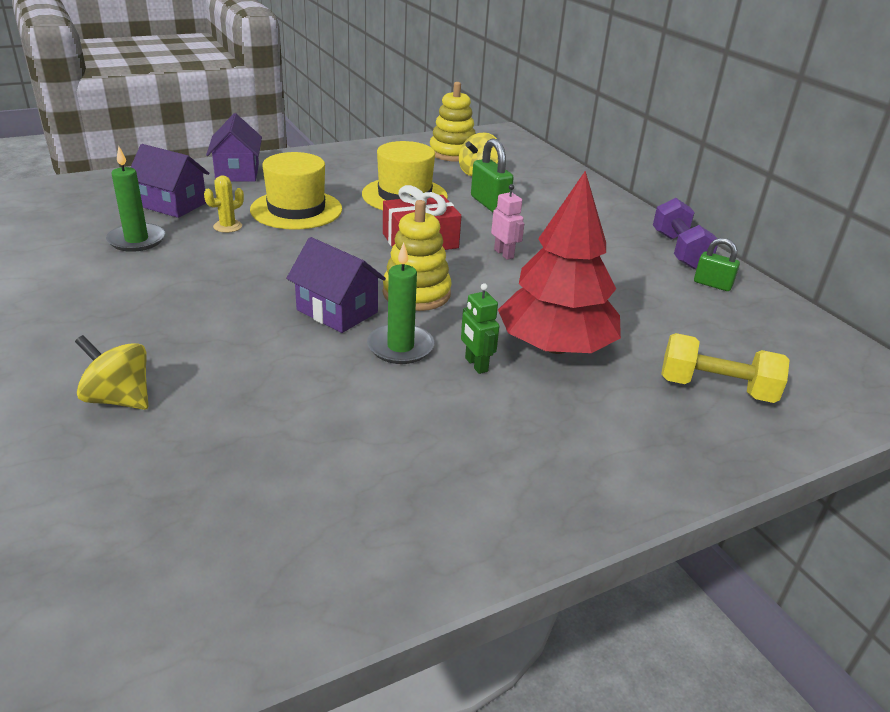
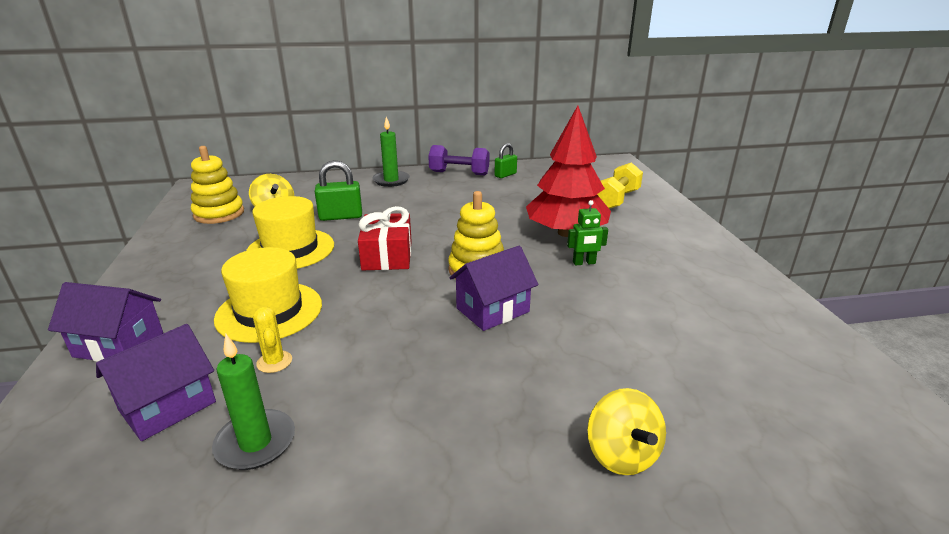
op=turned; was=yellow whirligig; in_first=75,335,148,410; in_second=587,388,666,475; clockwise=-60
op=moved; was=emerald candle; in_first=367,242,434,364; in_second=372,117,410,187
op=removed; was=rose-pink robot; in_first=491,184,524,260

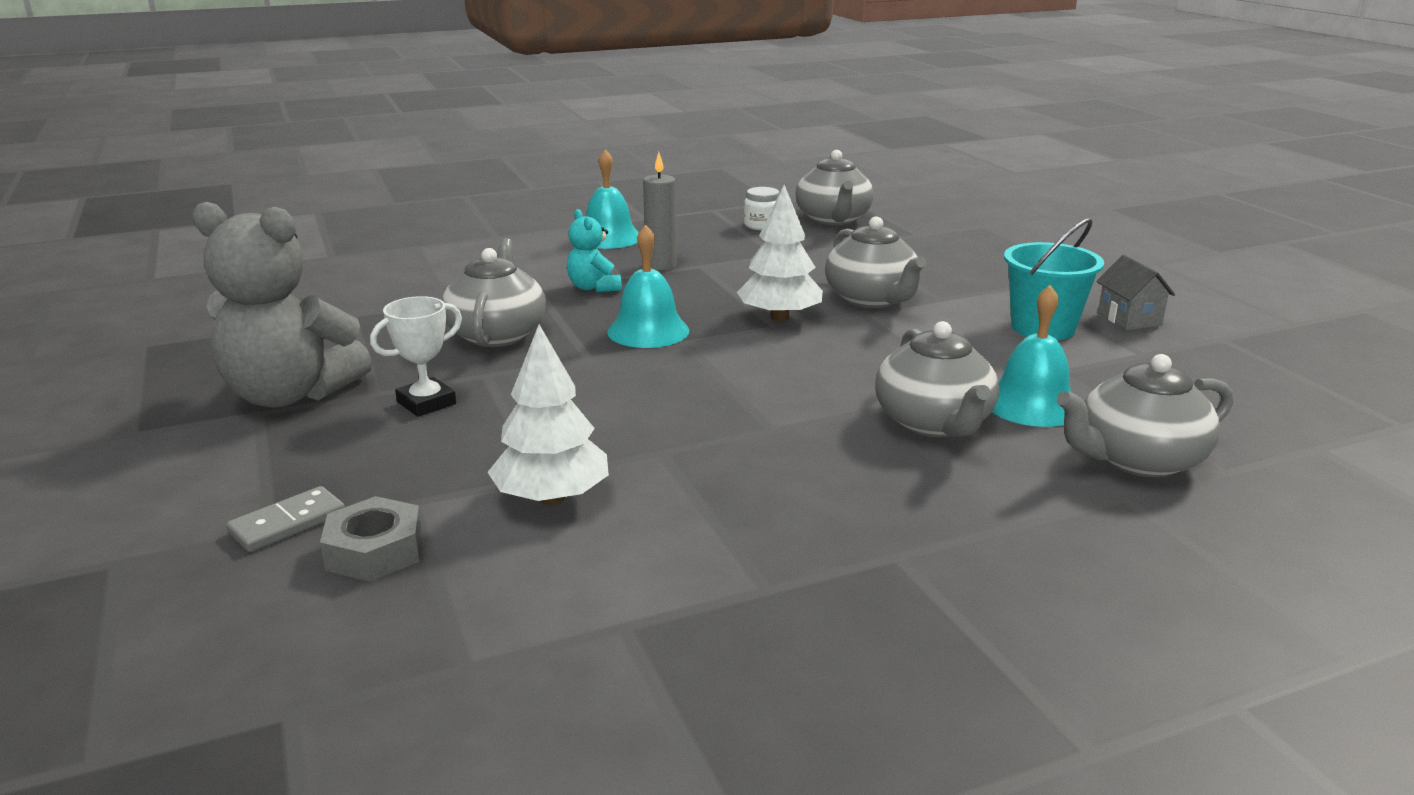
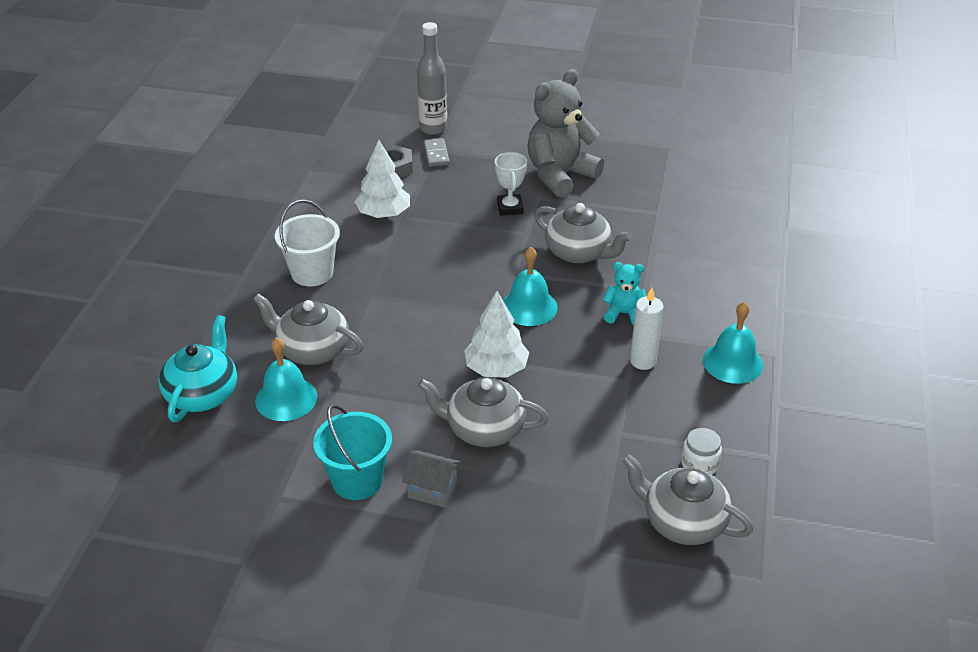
op=recoloured; was=gray candle; now=snow-white candle; in_first=643,152,677,271; in_second=630,288,663,370
op=recoloured; was=gray china teapot; now=teal china teapot; in_first=1057,354,1233,477; in_second=158,315,237,422
op=moved; was=gray cottage; in_first=1096,255,1175,330; in_second=402,450,461,508
op=added; now=snow-white pail; in_second=275,200,340,286
op=added; now=gray drink bottle; in_second=417,22,447,135

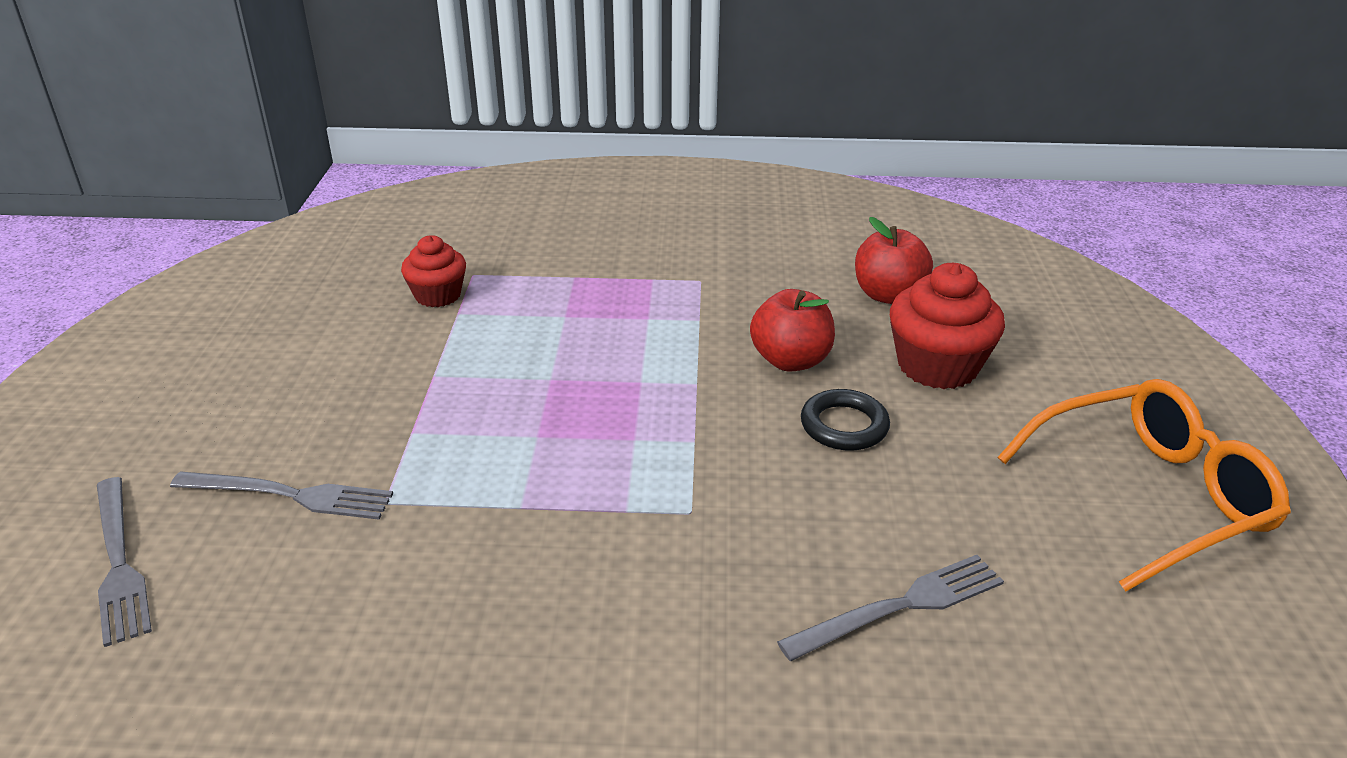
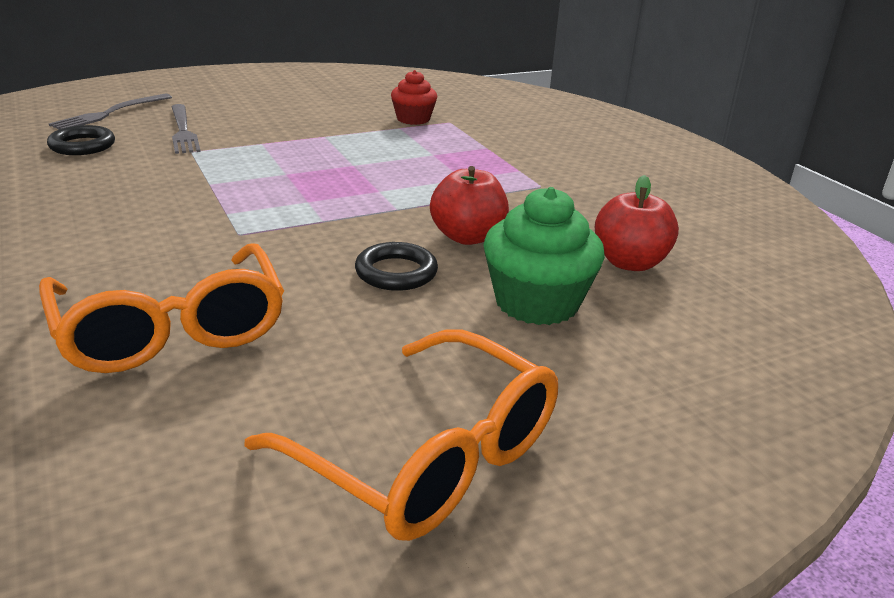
op=replaced; was=gray fork; now=orange spectacles; in_first=777,555,1004,661; in_second=39,243,284,373
op=recoloured; was=crimson cupcake; now=emerald cupcake; in_first=890,263,1005,389; in_second=483,187,605,325
op=added; now=black torus; in_second=47,125,115,155

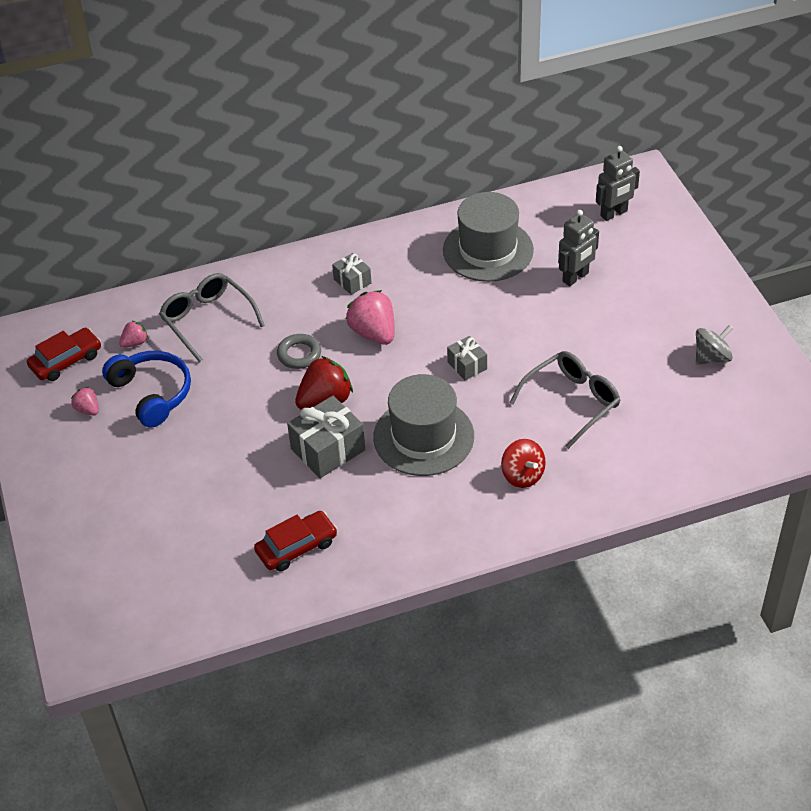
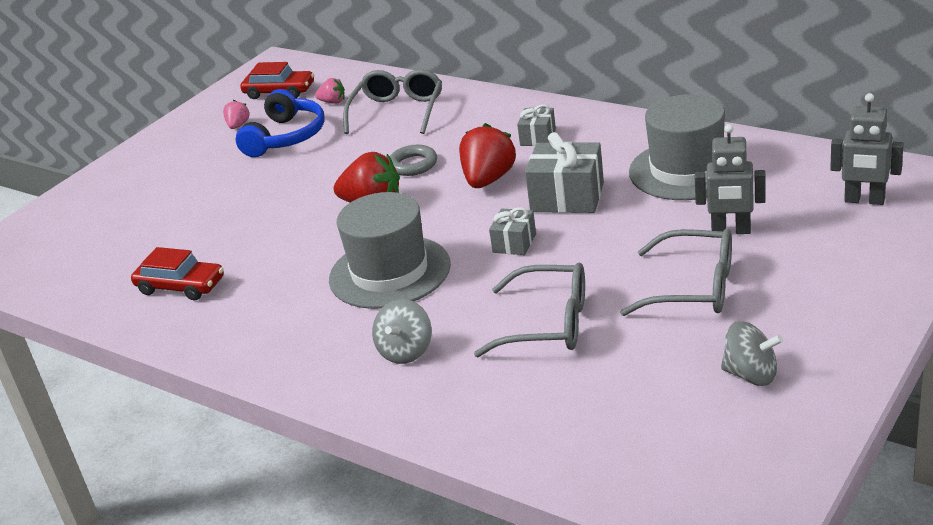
op=moved; was=gray present; in_first=287,396,365,478; in_second=525,132,604,213
op=recoloured; was=rose-pink toy strawberry; now=crimson toy strawberry; in_first=345,290,395,345; in_second=459,123,516,188
op=recoloured; was=crimson whirligig; now=gray whirligig; in_first=501,439,546,488; in_second=372,299,432,364
op=added; now=gray spectacles; in_second=620,229,732,316

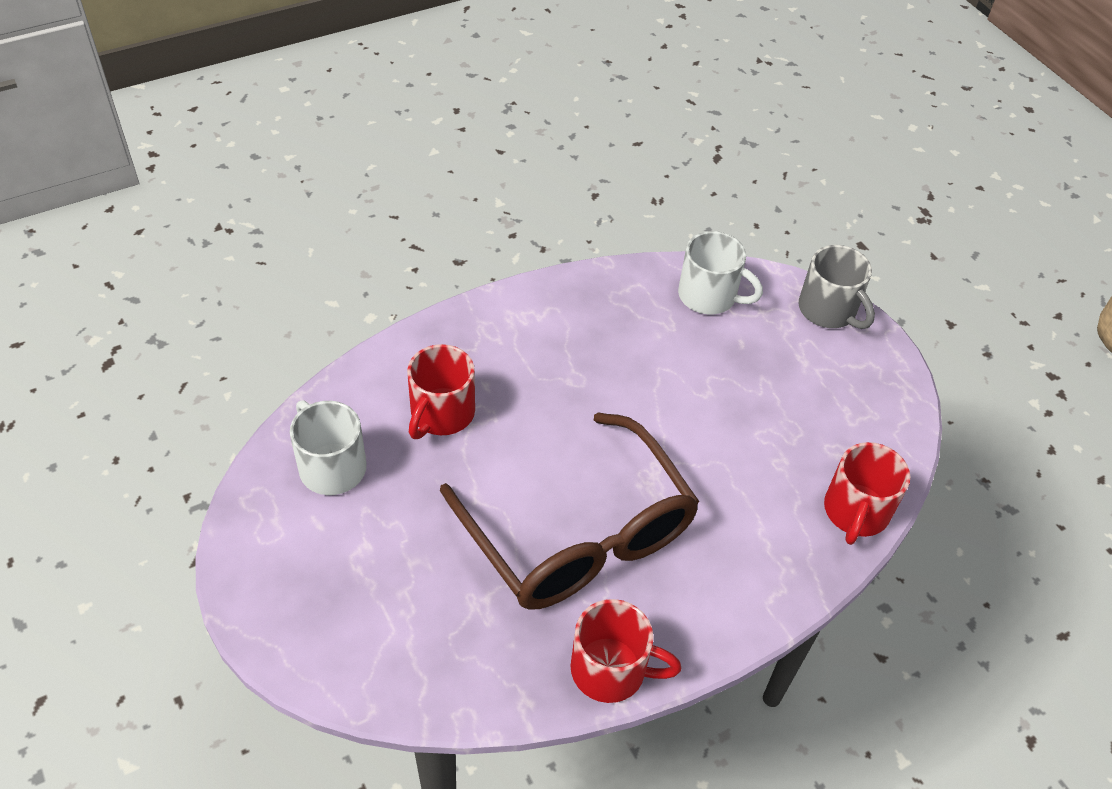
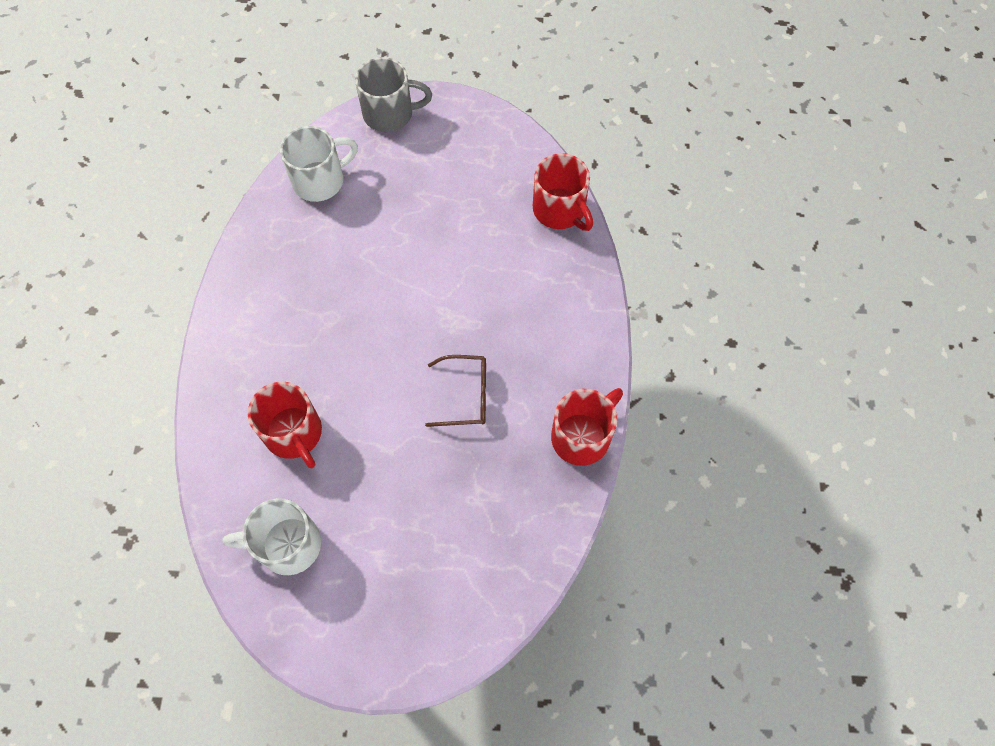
op=resized; was=dark brown spectacles; in_first=440,412,700,610; in_second=425,355,486,427; ratio=0.41

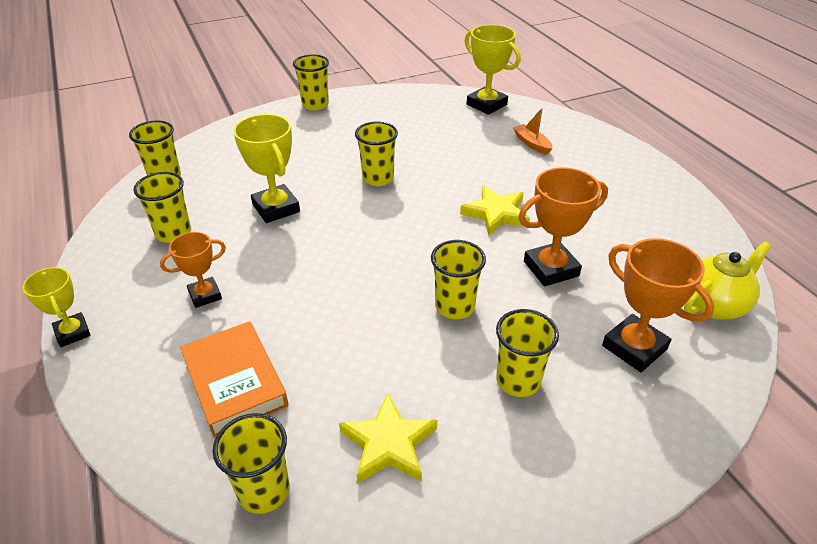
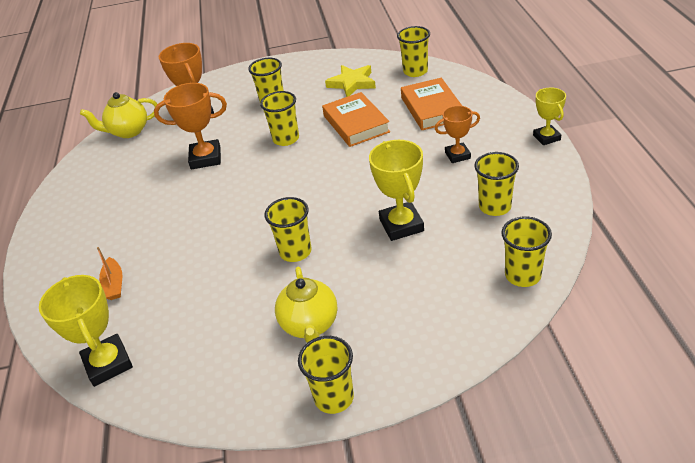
op=removed; was=yellow star; in_first=460,185,530,235
op=added; now=yellow china teapot; in_second=275,267,337,343
op=added; now=orange hardcover; in_second=322,92,390,147

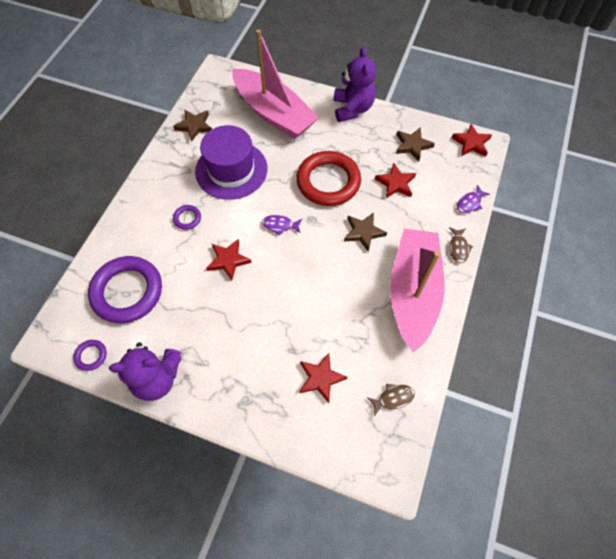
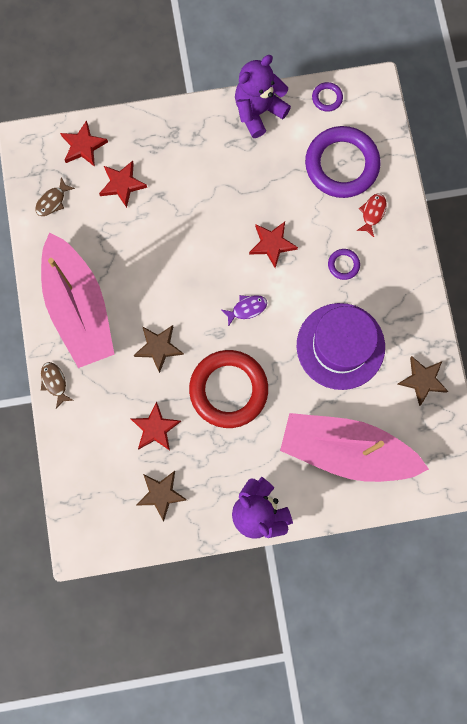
op=moved; was=crimson star; in_first=451,124,492,157; in_second=60,120,108,167
op=removed; was=violet fish; in_first=457,185,490,213
op=added; now=crimson fish; in_second=356,193,387,237

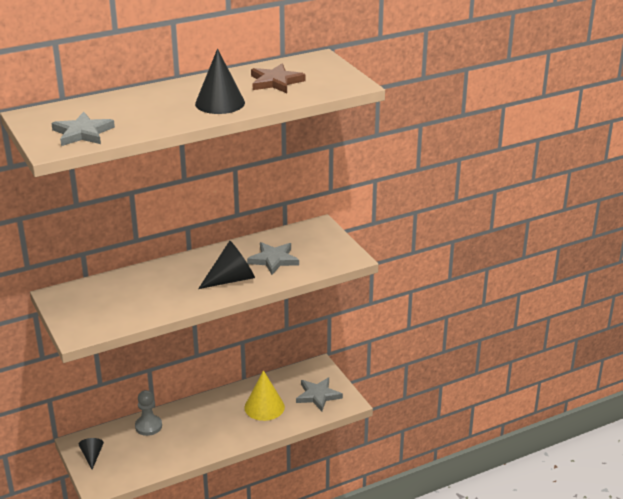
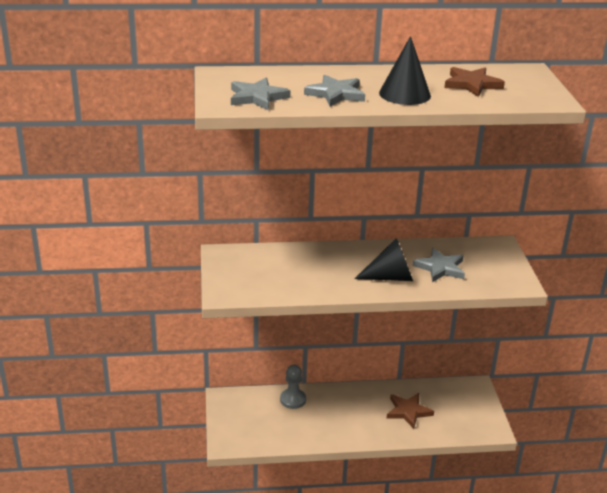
op=removed; was=black cone; in_first=79,438,104,470
op=replaced; was=yellow cone; now=dark brown star; in_first=244,370,285,421; in_second=386,393,434,429
op=moved; was=gray star; in_first=296,377,343,411; in_second=304,75,365,107

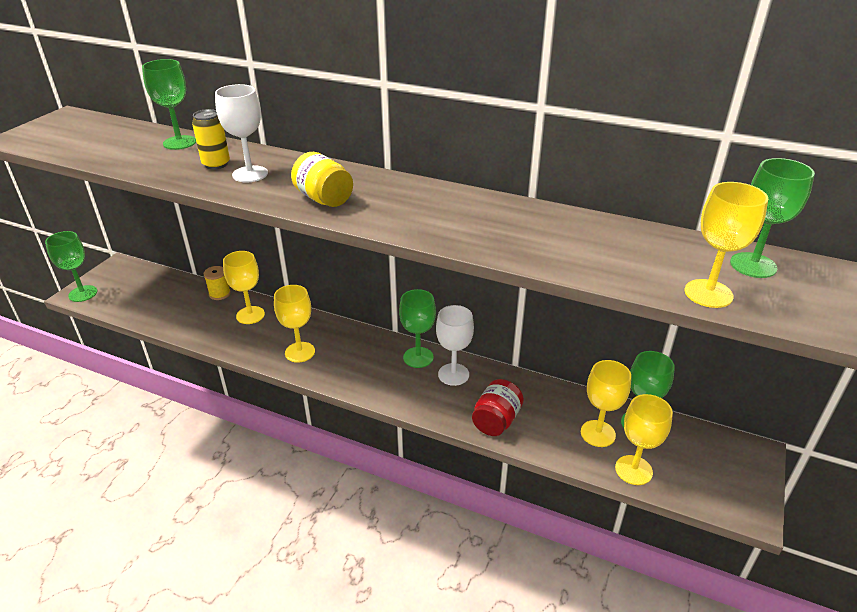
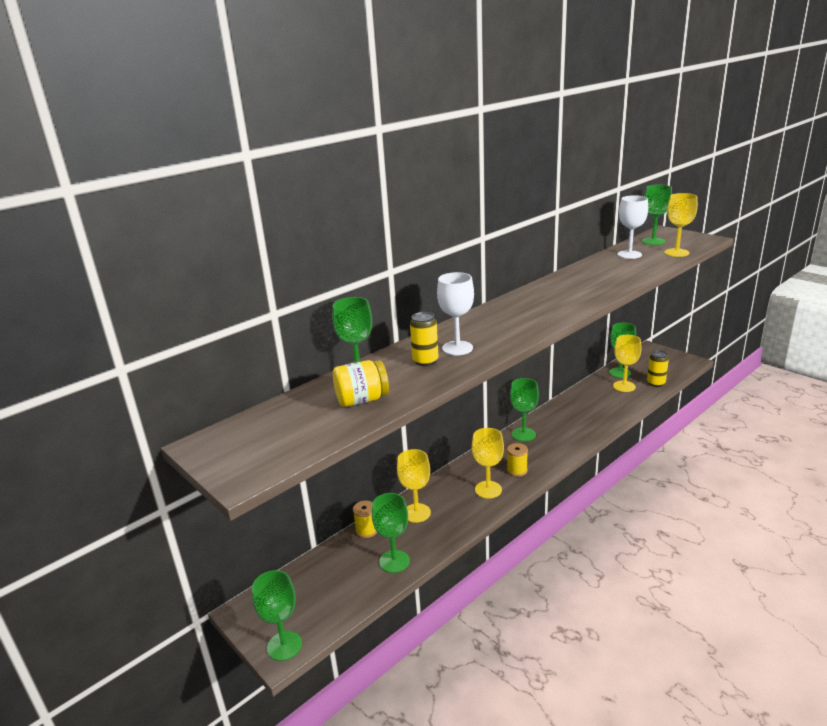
op=moved; was=yellow jam jar; in_first=291,152,353,207; in_second=333,360,389,407
op=moved; was=snow-white goblet; in_first=436,305,474,386; in_second=617,195,648,259
op=removed; was=crimson jam jar; in_first=472,379,524,436
op=replaced; was=yellow goblet; now=yellow can; in_first=615,394,673,485; in_second=647,350,669,387
op=added; now=emerald goblet; in_second=372,493,410,573
op=added; now=yellow spool; in_second=507,443,528,477

